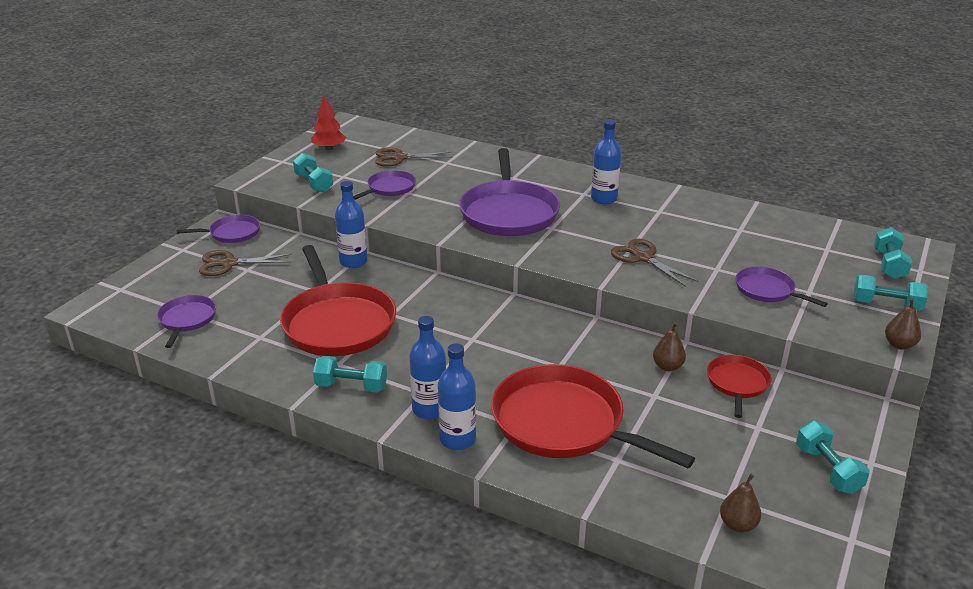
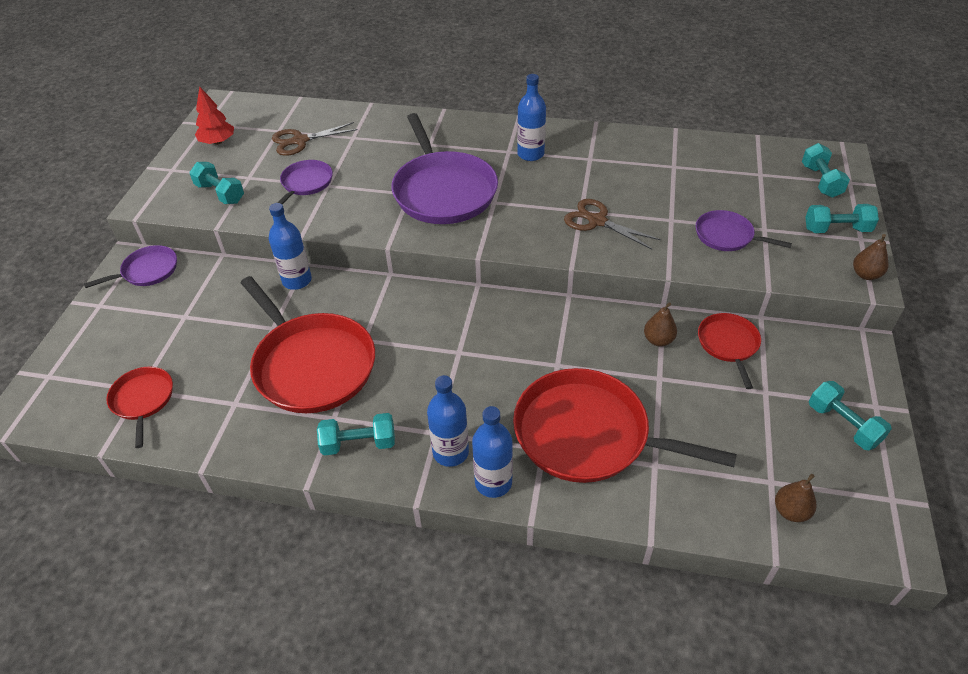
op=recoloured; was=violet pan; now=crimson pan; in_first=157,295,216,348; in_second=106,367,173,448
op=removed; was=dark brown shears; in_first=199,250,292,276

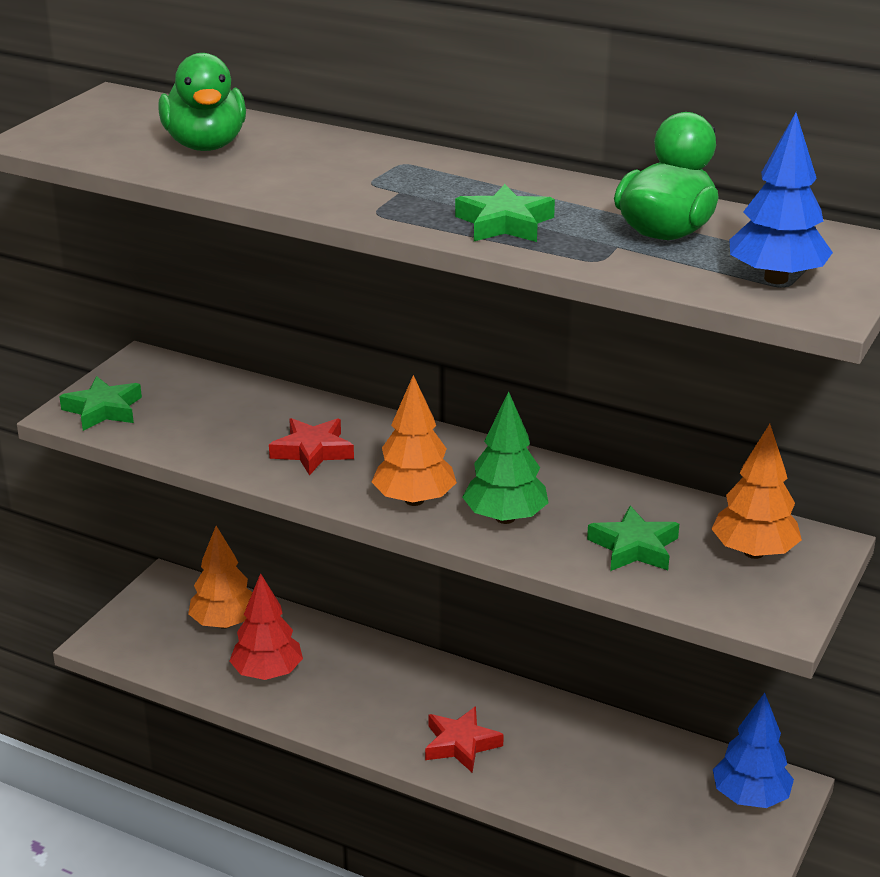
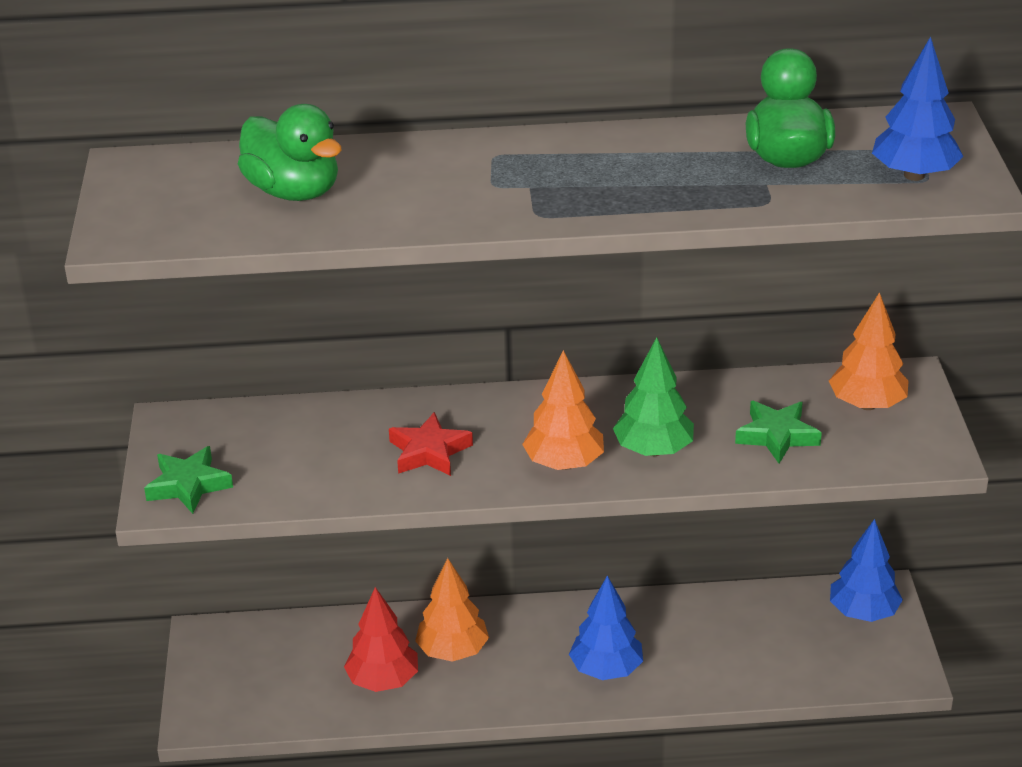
op=moved; was=orange fir tree; in_first=188,526,252,629; in_second=415,558,489,662
op=replaced; was=crimson star; now=blue fir tree; in_first=425,706,504,773; in_second=569,575,643,680
op=removed; was=emerald star; in_first=455,184,555,242

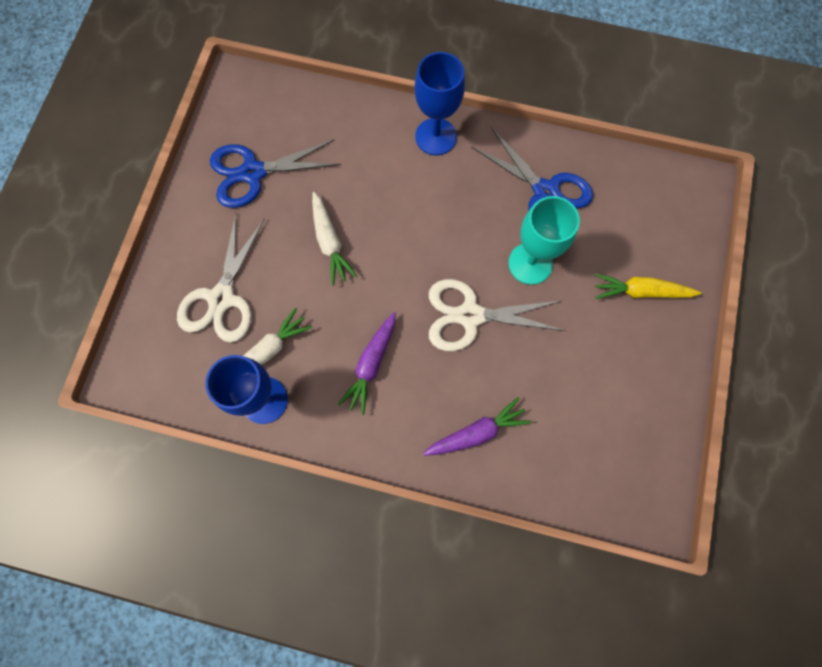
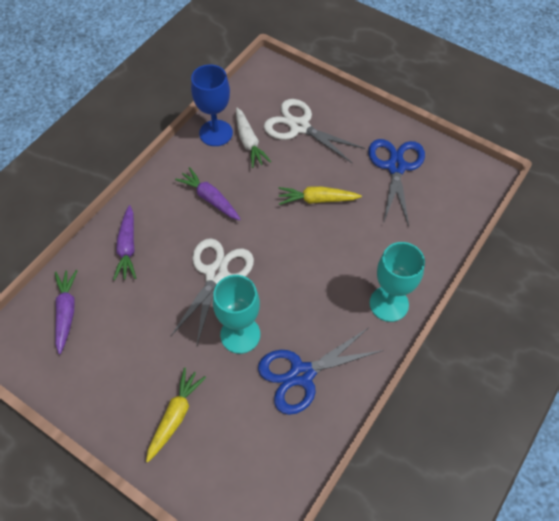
op=recoloured; was=snow-white toy carrot; now=yellow toy carrot; in_first=312,192,357,286; in_second=278,186,362,205
op=recoloured; was=blue goblet; now=teal goblet; in_first=414,52,465,155; in_second=370,242,425,322
op=added; now=violet toy carrot; in_second=55,270,78,354

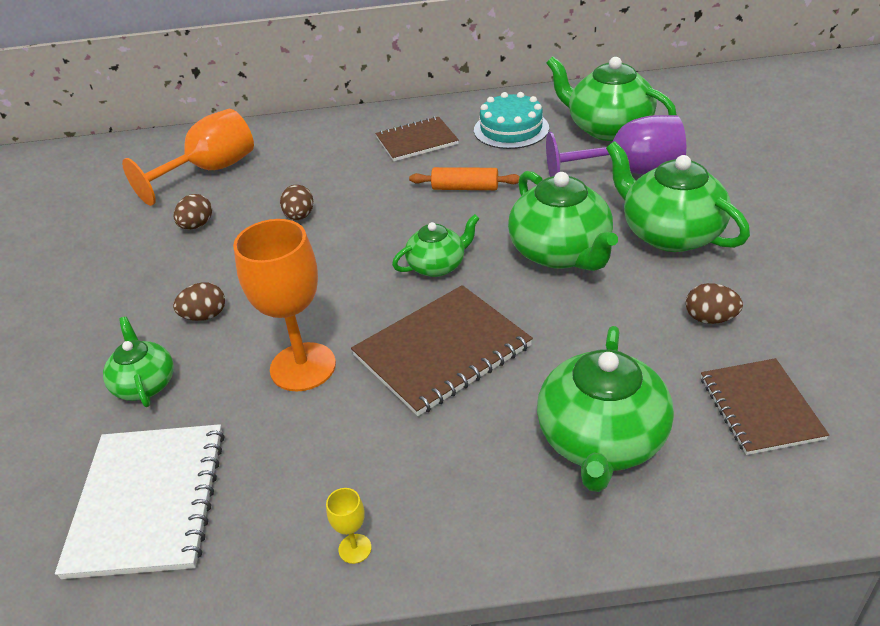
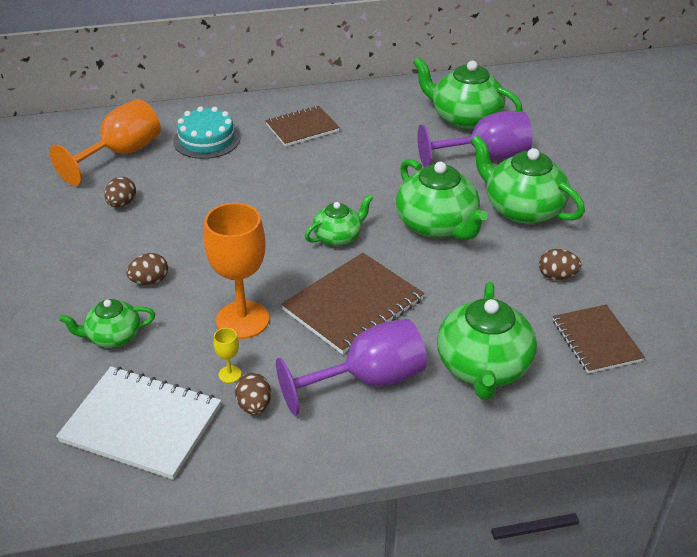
op=turned; was=snow-white notepad; in_first=55,424,224,579; in_second=56,366,221,480; clockwise=-60
op=turned; was=emerald china teapot; in_first=103,317,174,407; in_second=59,299,155,348; clockwise=-75
op=moved; was=dark brown egg shape; in_first=280,185,313,220; in_second=235,373,271,415
op=moved; was=yellow goblet; in_first=326,488,371,564; in_second=214,328,241,383
op=removed; was=orange rolling pin; in_first=409,167,520,190
op=moved; was=teal gateau; in_first=474,92,549,149; in_second=173,106,240,159
op=added; now=violet goblet; in_second=276,319,427,415

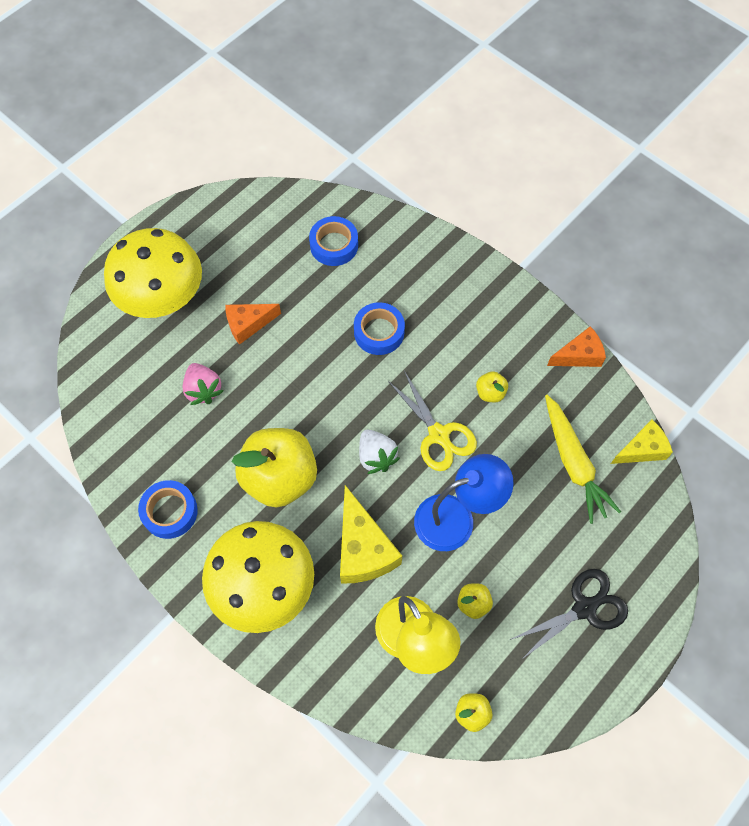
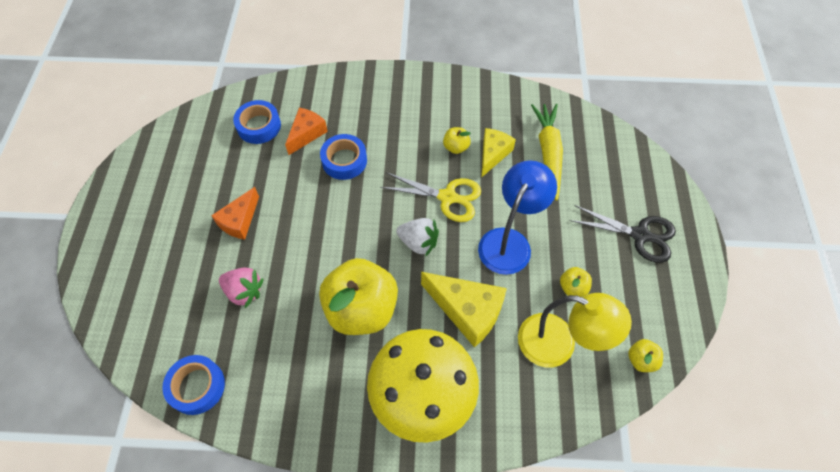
op=removed; was=yellow fungus; in_first=104,228,202,318
op=moved; was=blue tape; in_first=138,480,198,539; in_second=162,355,225,415
op=turned; was=black shears; in_first=510,569,628,660; in_second=570,205,676,263; clockwise=90
op=turned; was=yellow toy carrot; in_first=545,395,621,524; in_second=531,104,563,201; clockwise=-120
op=moved; was=orange cheese wedge; in_first=547,326,606,367; in_second=285,108,328,155
op=moved; was=yellow cheese wedge; in_first=611,420,673,464; in_second=481,128,516,178

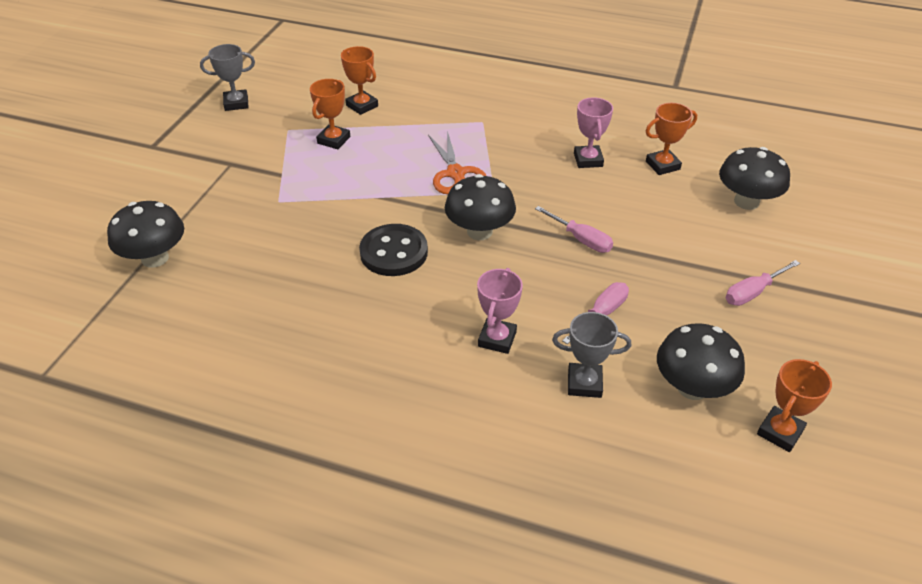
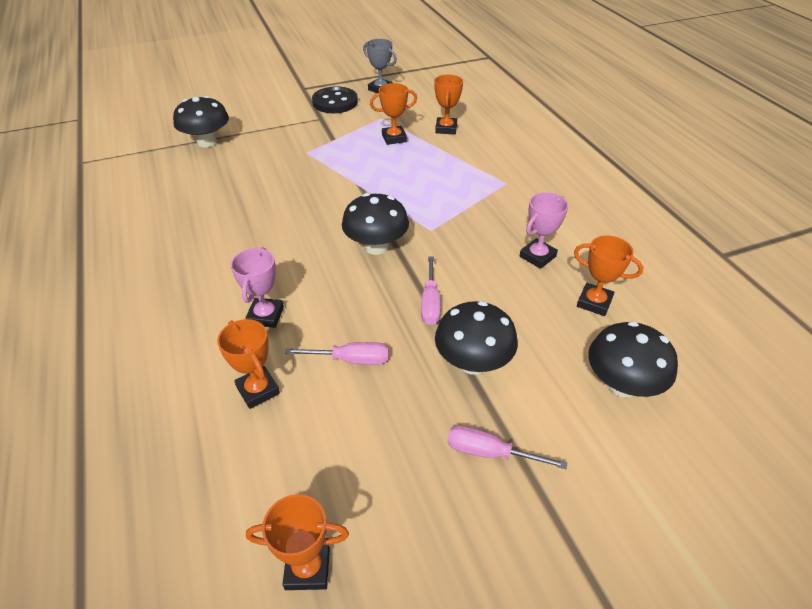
op=moved; was=black shirt button; in_first=359,224,428,276; in_second=312,86,358,113
op=removed; was=orange shears; in_first=428,131,486,194
op=turned; was=rose-pink prize cup; in_first=477,268,523,354; in_second=231,247,284,328; clockwise=-60
op=recoloured; was=gray prize cup; now=orange prize cup; in_first=552,312,631,398; in_second=217,319,280,409
op=moved; was=black fungus; in_first=657,323,745,400; in_second=435,301,518,375

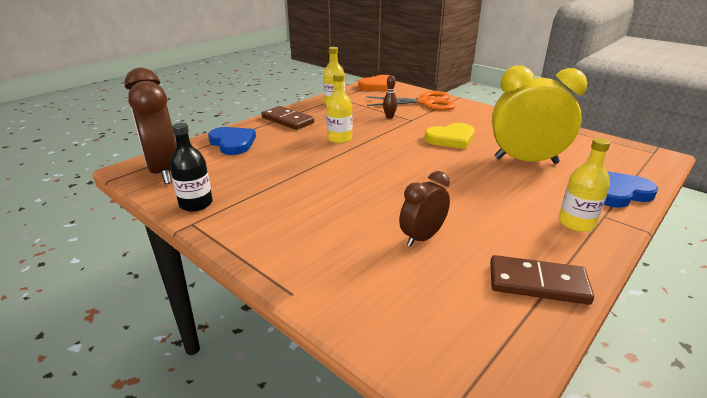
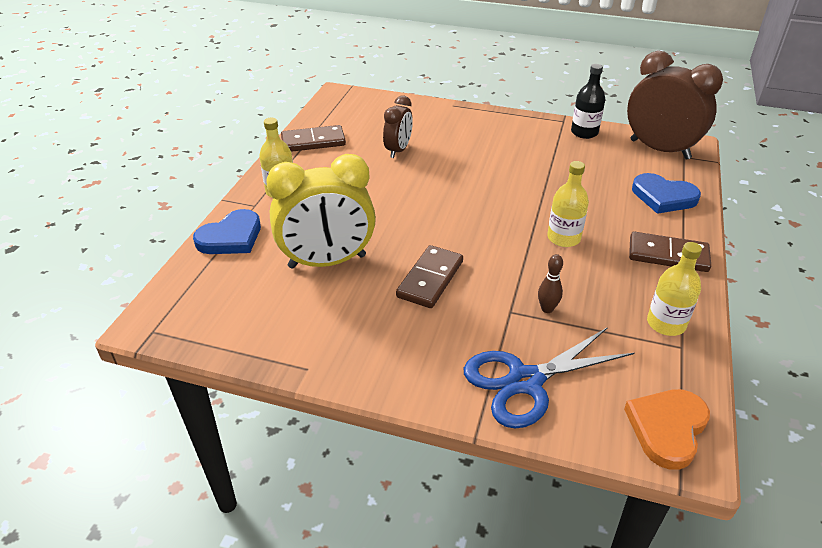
op=recoloured; was=orange shears; now=blue shears; in_first=366,91,456,110; in_second=464,327,635,429
op=replaced; was=yellow love heart; now=dark brown domino tile; in_first=424,123,475,149; in_second=396,245,463,308

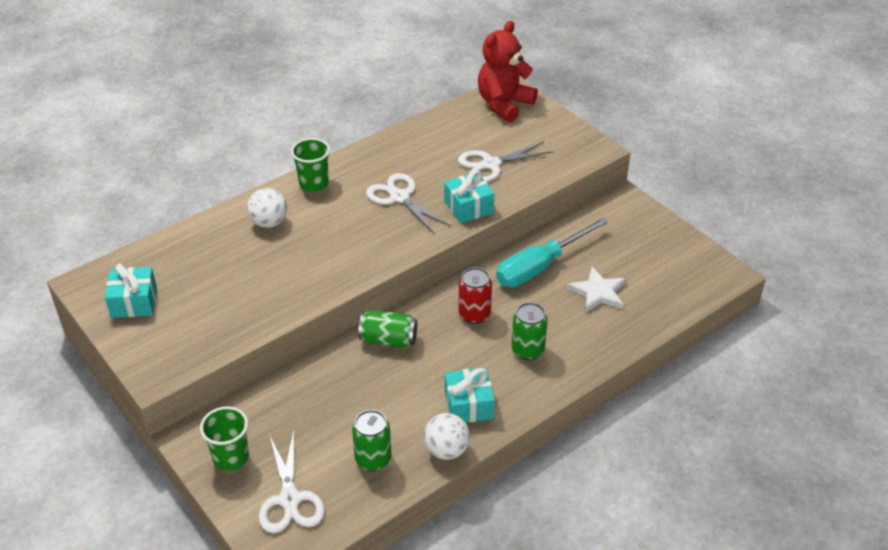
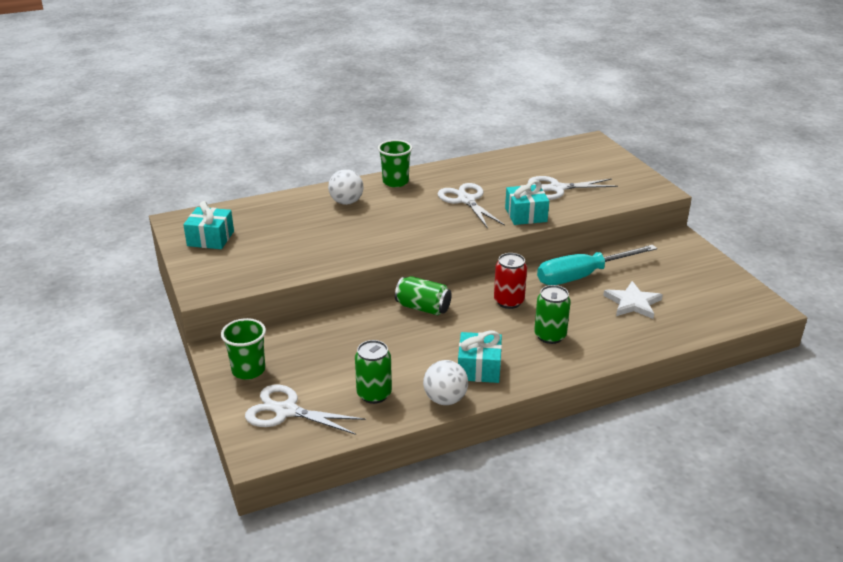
op=turned; was=snow-white shears; in_first=259,430,325,533; in_second=245,385,365,435; clockwise=105
op=removed; was=crimson stuffed bear; in_first=478,21,538,123

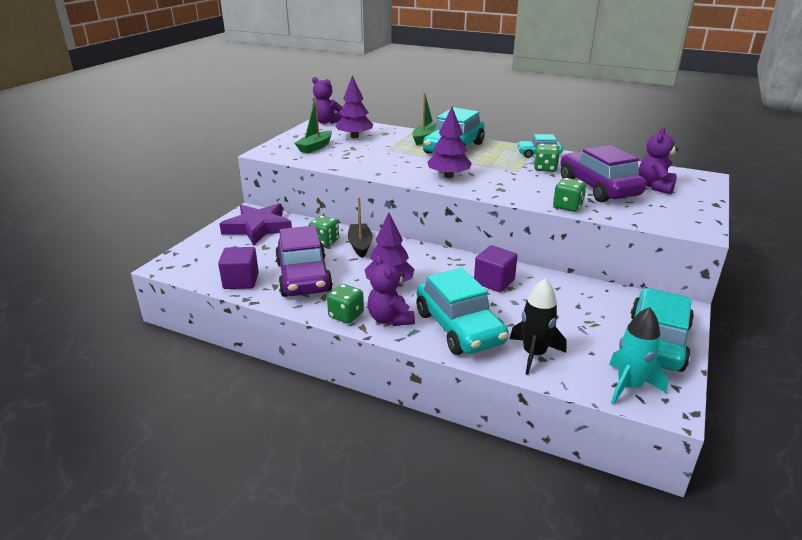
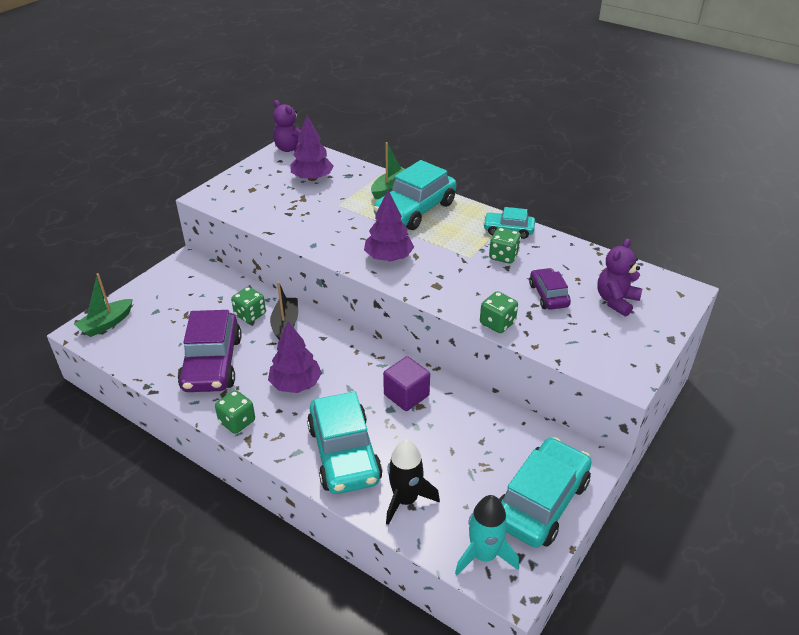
op=removed; was=violet cube; in_first=218,247,259,289
op=removed; was=violet star; in_first=220,203,292,246
op=moved; was=emerald sailboat; in_first=295,98,332,154; in_second=74,273,133,337
op=removed; was=violet stuffed bear; in_first=367,256,415,326
op=resized; was=violet car; in_first=560,145,646,202; in_second=529,268,571,310; ratio=0.53

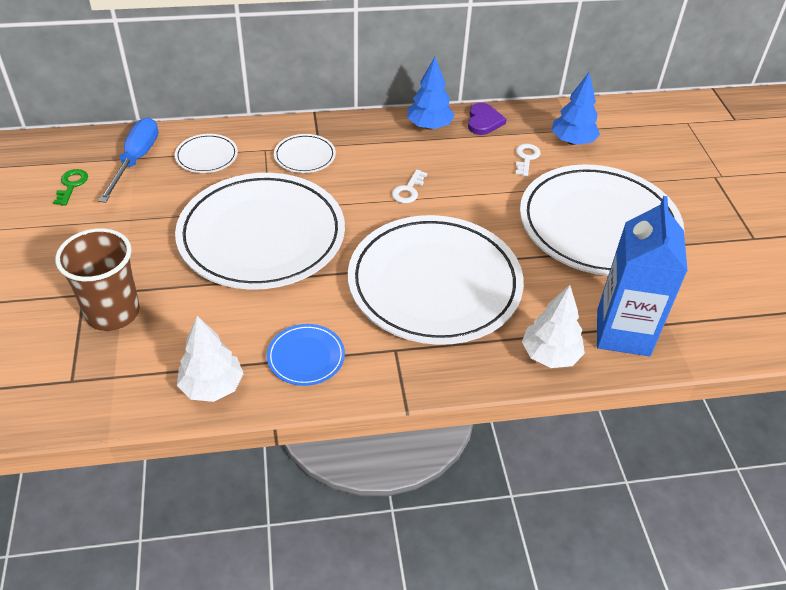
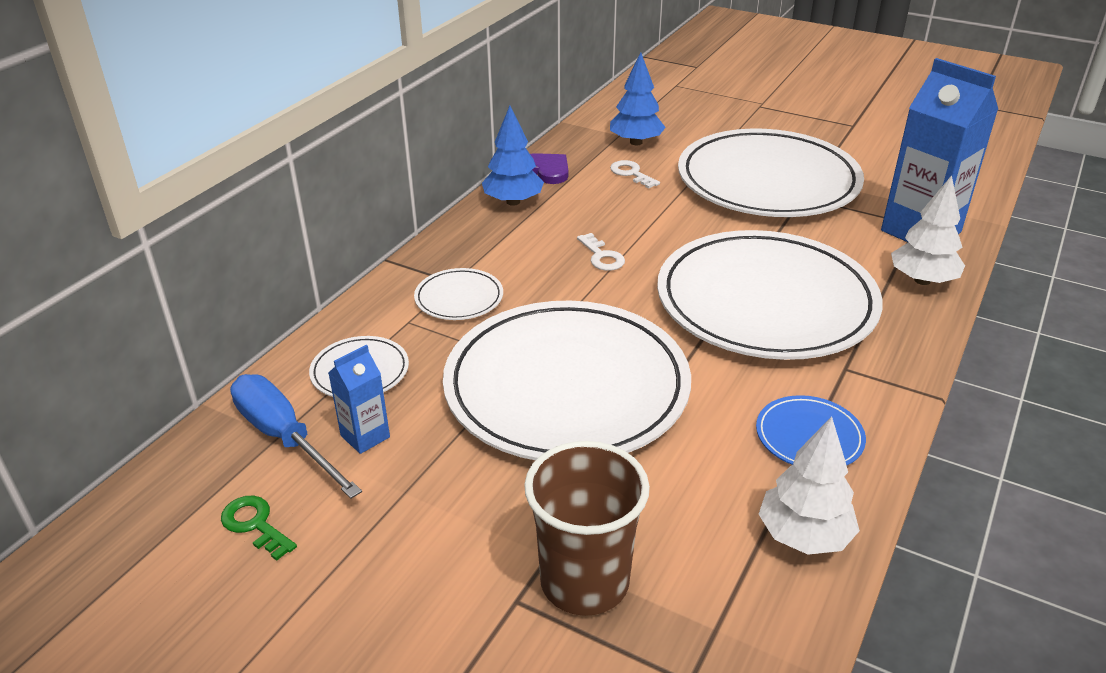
op=added; now=blue juice carton; in_second=328,345,390,454

